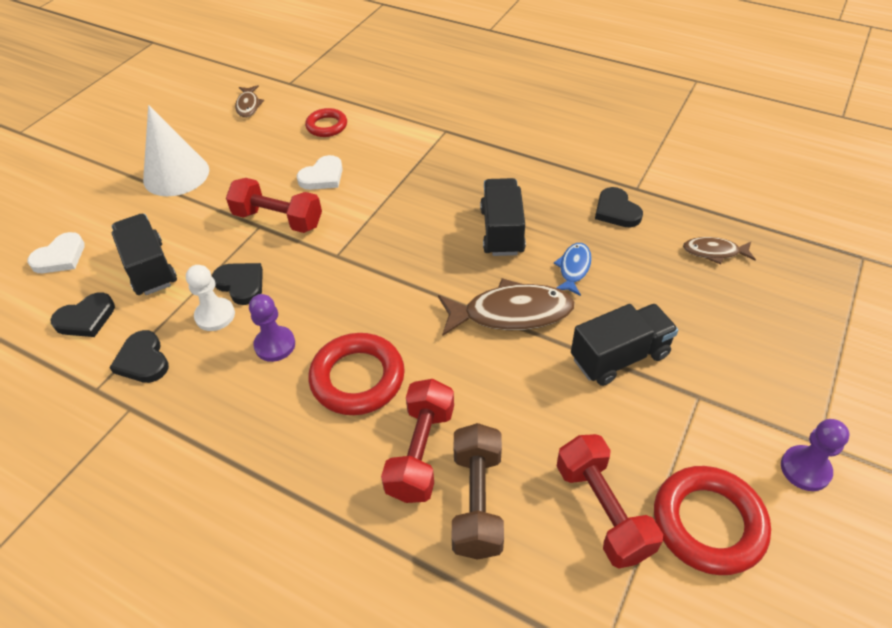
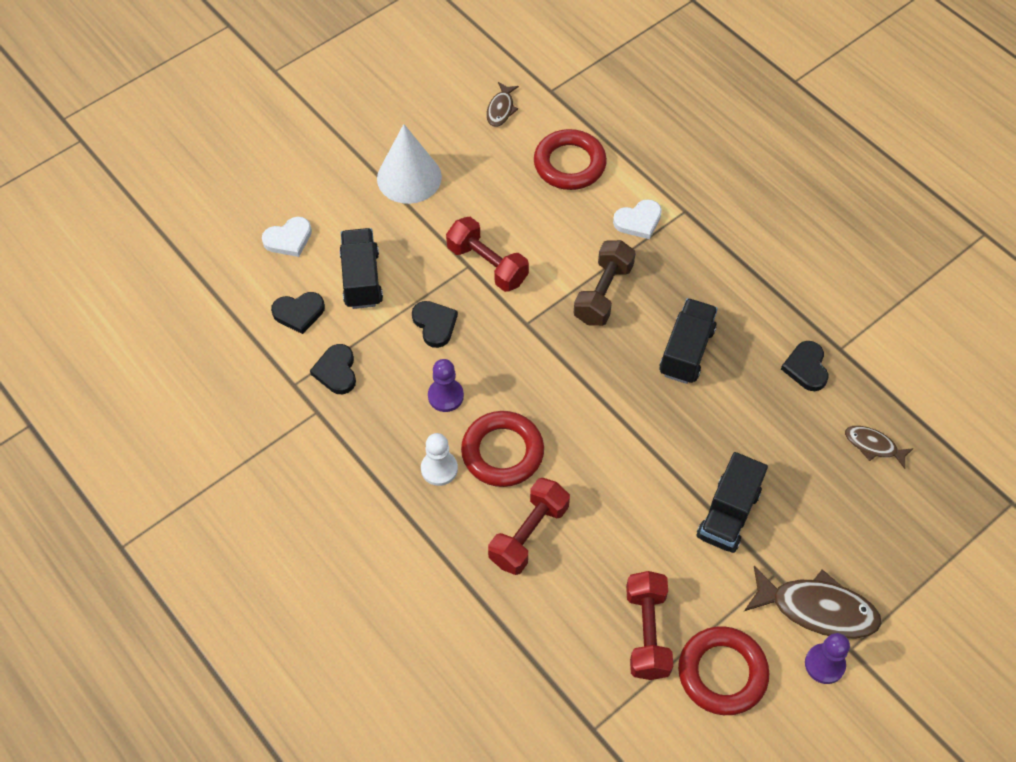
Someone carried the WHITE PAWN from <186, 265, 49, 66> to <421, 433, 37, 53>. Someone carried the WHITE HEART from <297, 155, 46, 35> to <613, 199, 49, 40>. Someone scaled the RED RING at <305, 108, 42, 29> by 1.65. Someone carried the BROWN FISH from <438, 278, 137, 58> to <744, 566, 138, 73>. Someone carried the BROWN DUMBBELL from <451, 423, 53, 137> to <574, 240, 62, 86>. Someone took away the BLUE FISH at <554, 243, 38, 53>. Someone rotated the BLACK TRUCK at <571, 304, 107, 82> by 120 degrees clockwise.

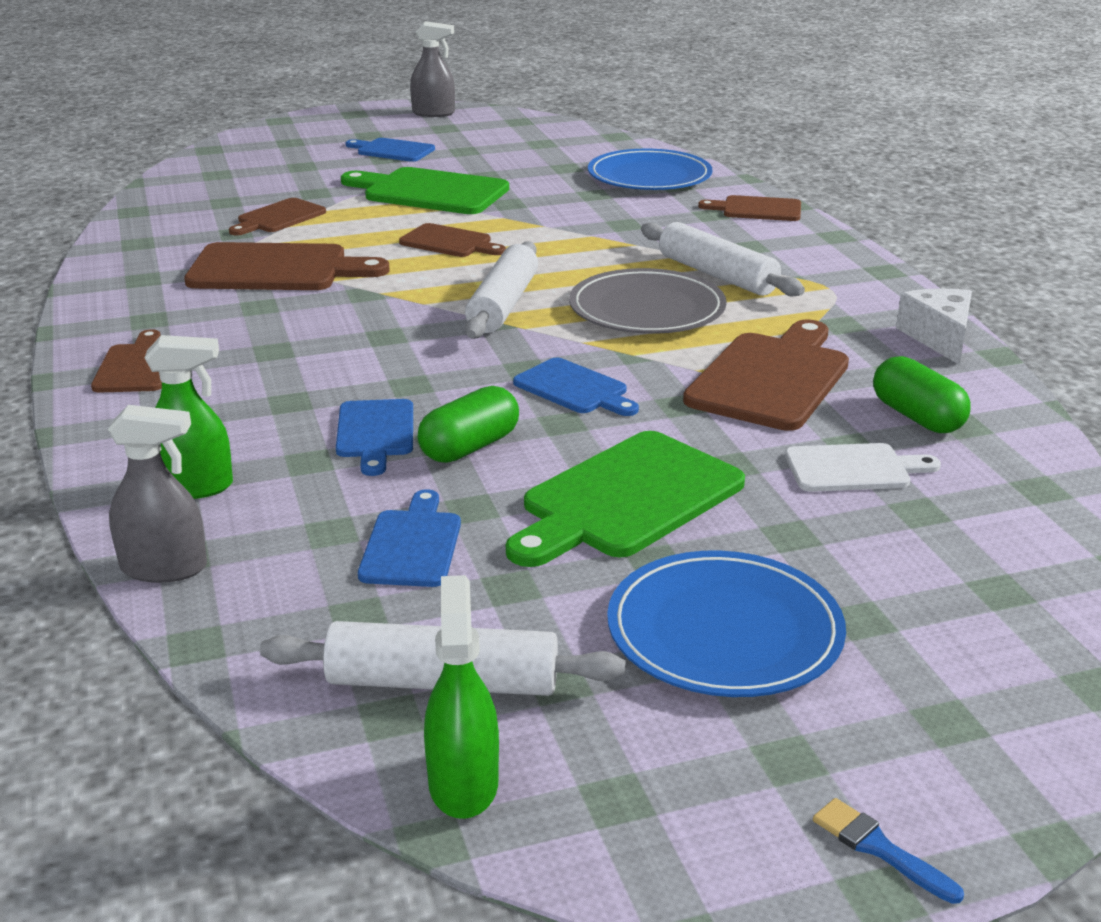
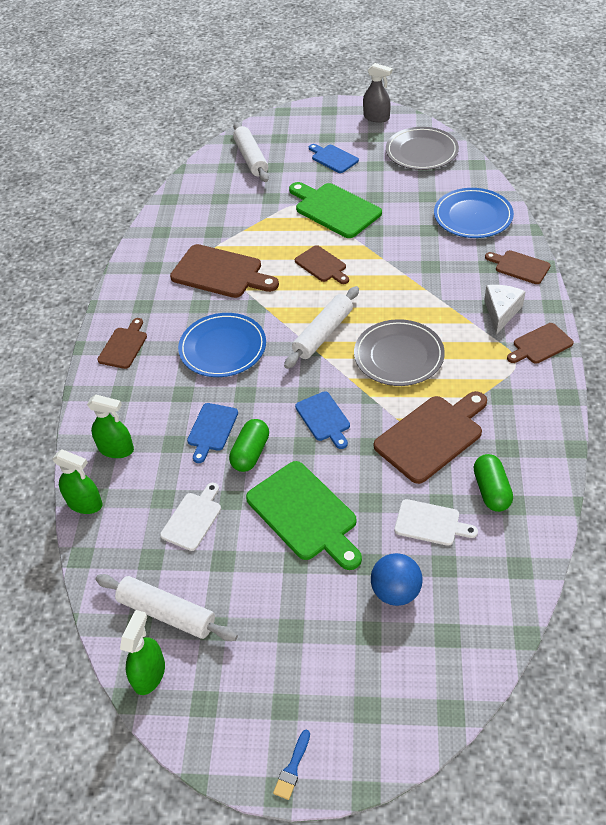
Someone repainted the GREY SPRAY BOTTLE at <108, 405, 99, 178>, which became the GREEN SPRAY BOTTLE at <52, 449, 51, 65>. Someone carried the BROWN CUTTING BOARD from <229, 198, 97, 38> to <507, 323, 67, 41>. Someone repainted the BLUE CUTTING BOARD at <358, 489, 103, 98>, which became the WHITE CUTTING BOARD at <160, 482, 61, 69>. Someone rotated the GREEN CAPSULE at <418, 386, 101, 77> by 45 degrees counterclockwise. Someone rotated the GREEN CUTTING BOARD at <506, 431, 239, 136> by 105 degrees counterclockwise. Someone carried the BLUE PLATE from <607, 551, 239, 146> to <178, 313, 88, 64>. Someone carried the WHITE ROLLING PIN from <641, 222, 164, 75> to <233, 122, 36, 60>. Someone rotated the BLUE BRUSH at <813, 798, 151, 106> by 135 degrees counterclockwise. Someone carried the WHITE CHEESE from <896, 288, 76, 77> to <484, 285, 42, 50>. Someone put down the BLUE BALL at <371, 553, 52, 53>. Someone put down the GREY PLATE at <386, 127, 73, 43>.

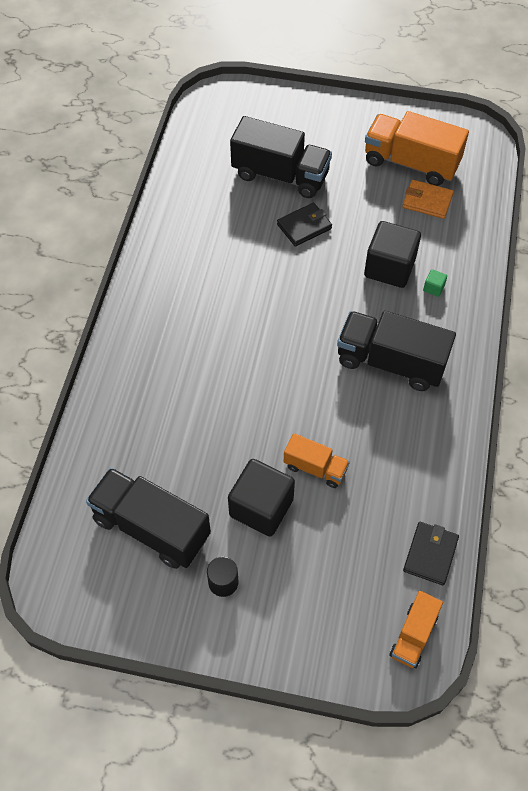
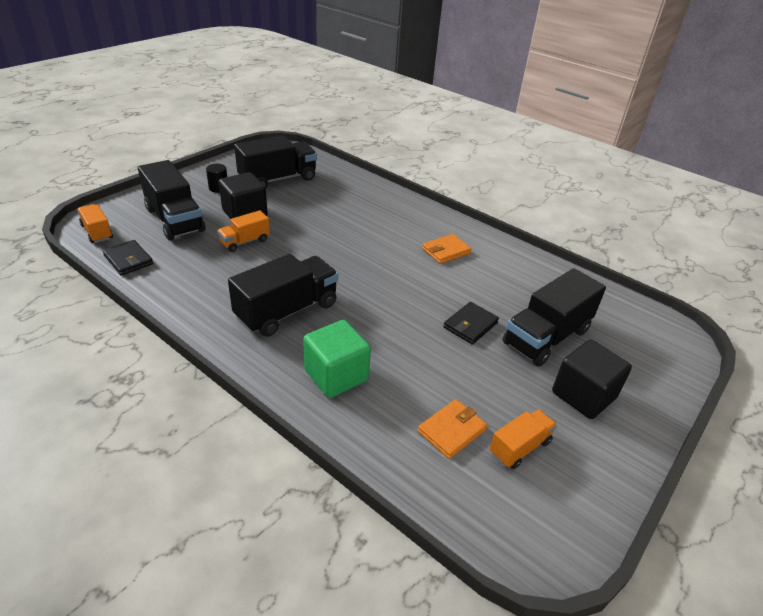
Someone rotated the BLACK WALLET at <277, 203, 55, 44> by 45 degrees clockwise. Someone carried the BLACK CUBE from <364, 221, 57, 67> to <552, 339, 80, 80>. Someone scaled the ORANGE TRUCK at <365, 111, 104, 75> by 0.55. Someone scaled the GREEN CUBE at <423, 269, 24, 28> by 2.50. Someone put down the BLACK TRUCK at <138, 160, 67, 80>. Someone put down the ORANGE WALLET at <422, 234, 50, 30>.

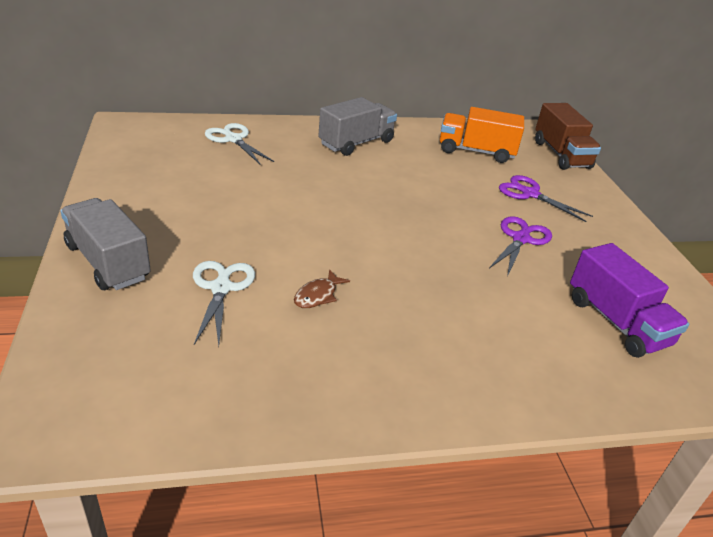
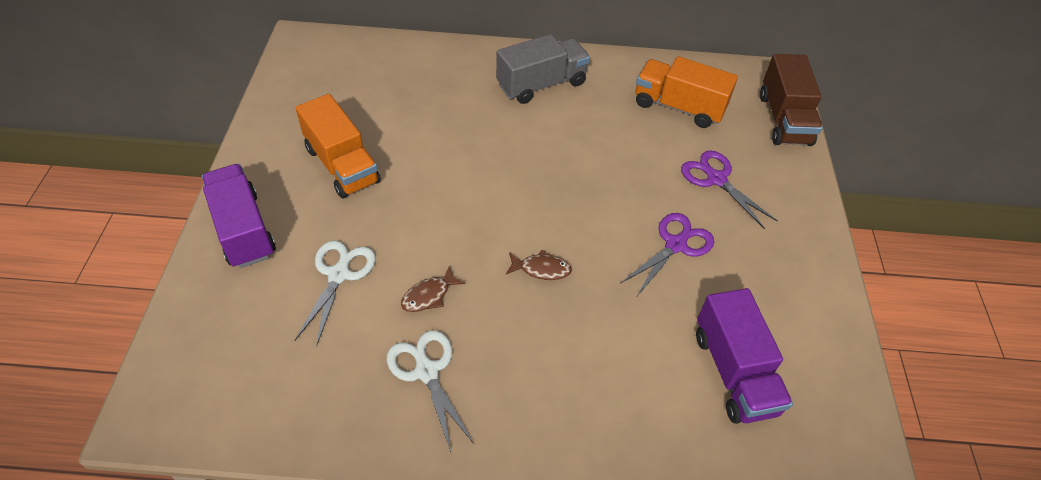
Someone repainted the GREY TRUCK at <60, 198, 91, 92>, which became the PURPLE TRUCK at <202, 164, 74, 104>. Someone carried the WHITE SCISSORS from <205, 123, 69, 41> to <387, 330, 87, 125>. Someone put down the ORANGE TRUCK at <296, 94, 85, 104>. Someone put down the BROWN FISH at <506, 250, 66, 30>.

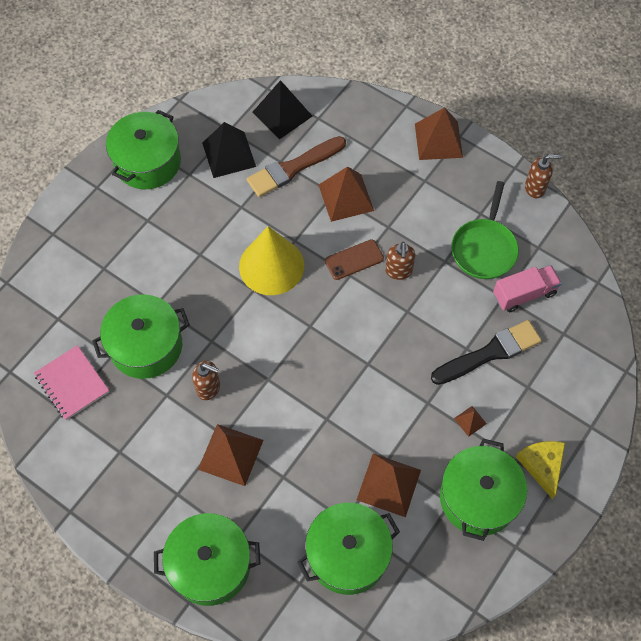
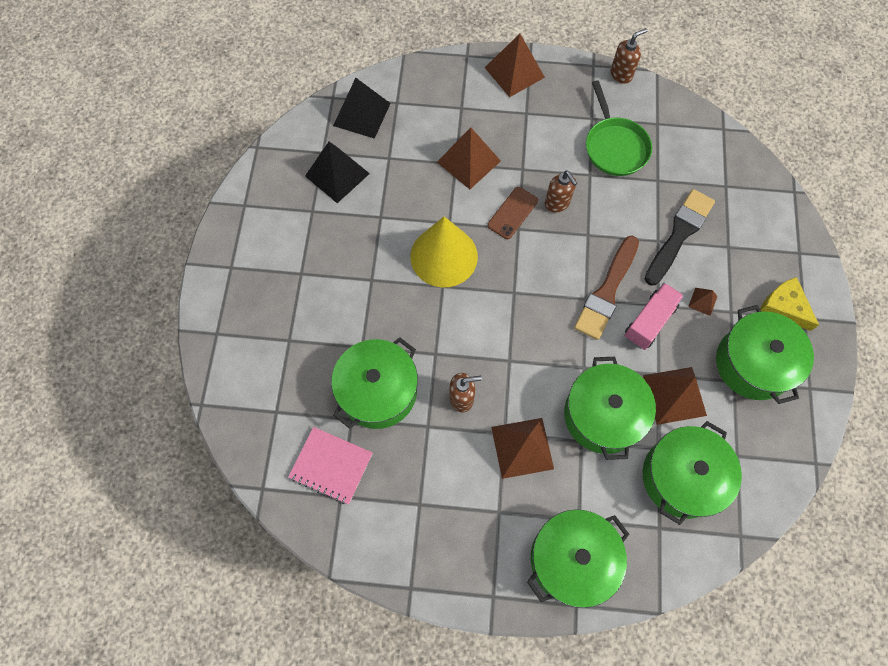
Someone carried the GREEN POT from <106, 110, 75, 79> to <564, 357, 92, 103>. Someone carried the BROWN BRUSH from <247, 136, 99, 61> to <574, 236, 65, 104>. Someone carried the PINK TRUCK from <493, 265, 69, 47> to <624, 283, 60, 67>.

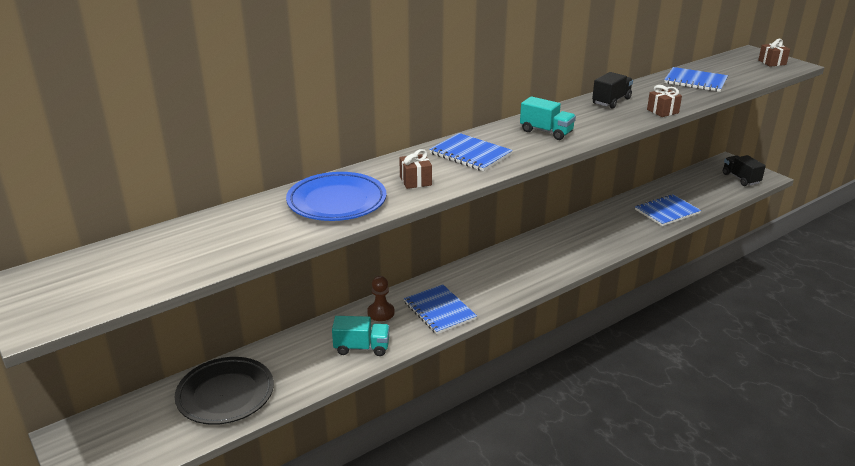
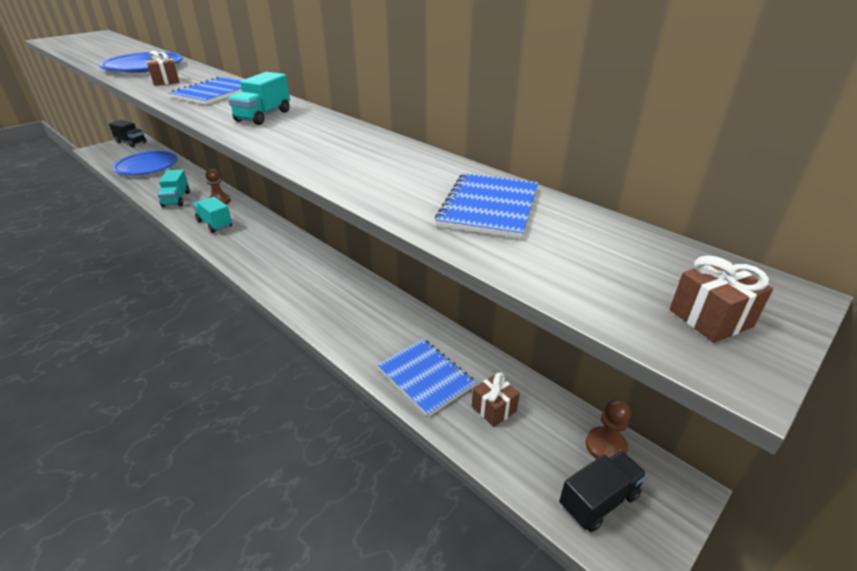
Someone repainted the BLACK PLATE at <175, 357, 99, 68>, which became the BLUE PLATE at <112, 151, 66, 24>. Someone swapped the BLUE NOTEBOOK at <404, 284, 73, 50> for the TURQUOISE TRUCK at <193, 197, 39, 36>. Someone carried the BLACK TRUCK from <592, 72, 41, 37> to <109, 120, 38, 27>. Someone carried the BROWN GIFT from <647, 85, 35, 32> to <472, 372, 48, 55>. Someone put down the BROWN PAWN at <586, 399, 45, 60>.

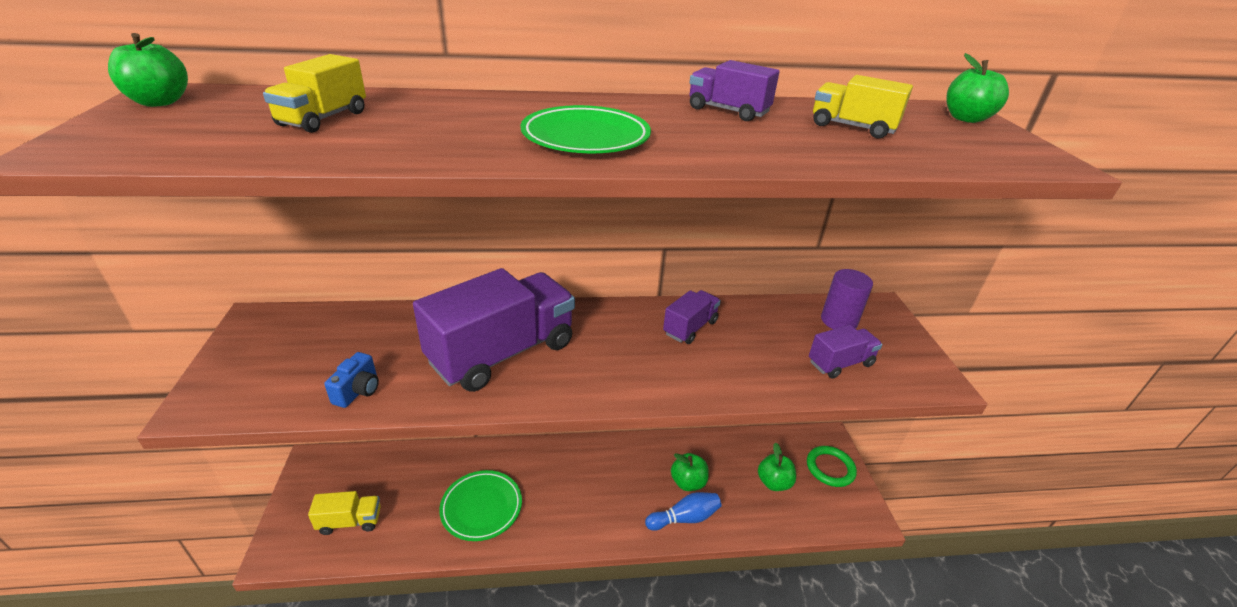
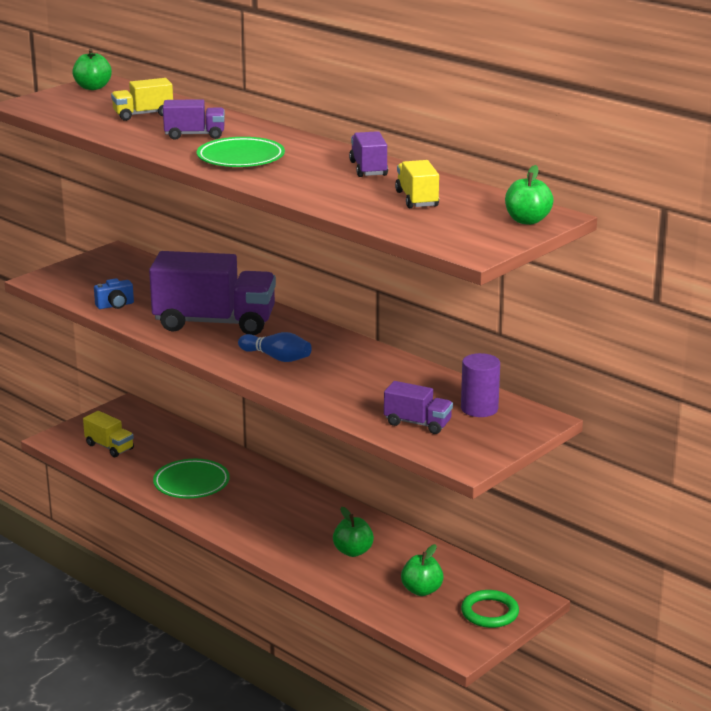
Someone carried the BLUE BOWLING PIN from <645, 492, 76, 39> to <238, 332, 74, 30>. Someone carried the PURPLE TRUCK from <663, 290, 58, 54> to <163, 99, 62, 41>.

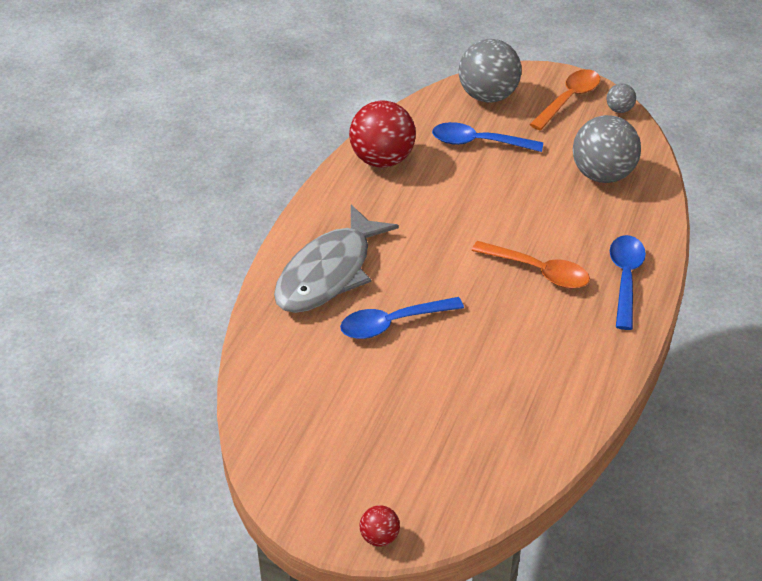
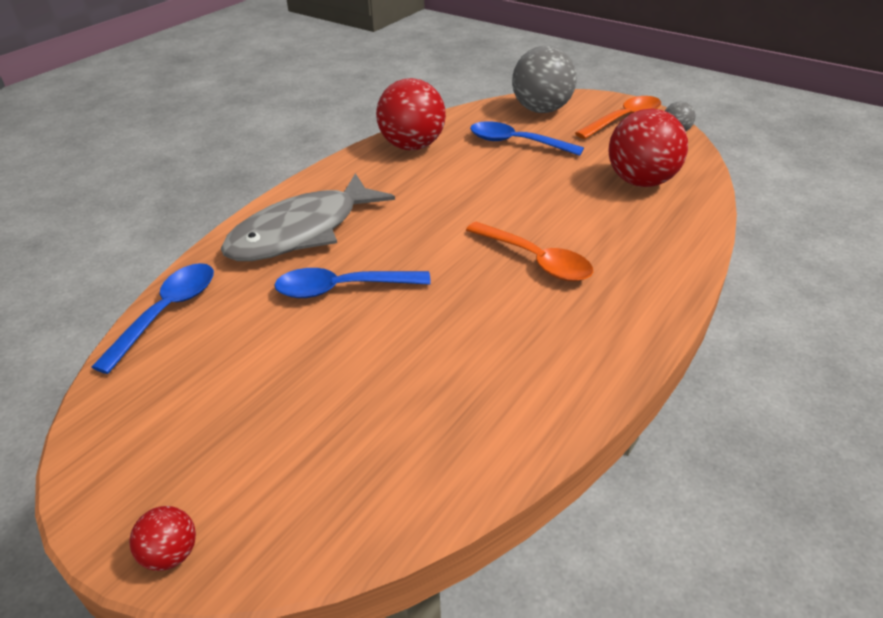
Someone repainted the GREY BALL at <573, 115, 68, 68>, which became the RED BALL at <608, 109, 80, 78>. Someone carried the BLUE SPOON from <610, 235, 36, 95> to <92, 263, 122, 111>.

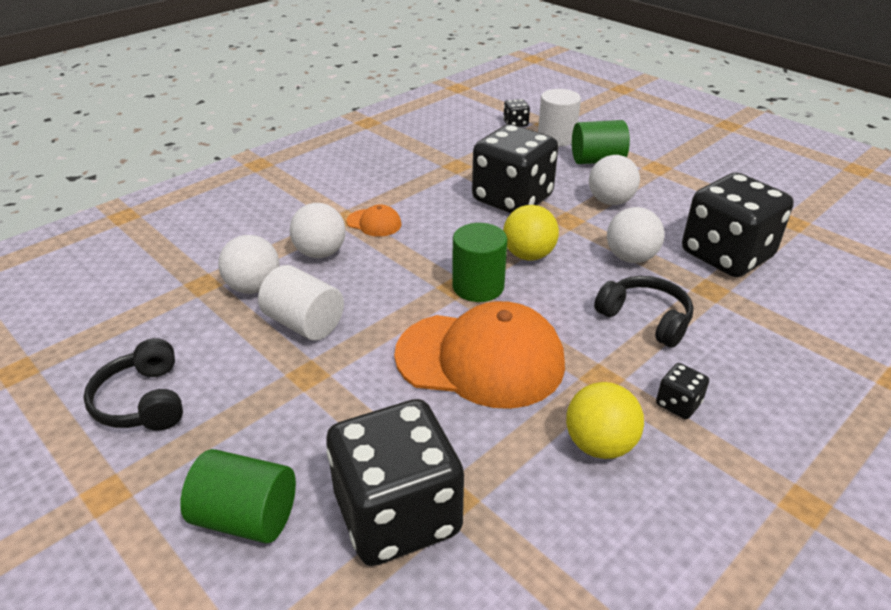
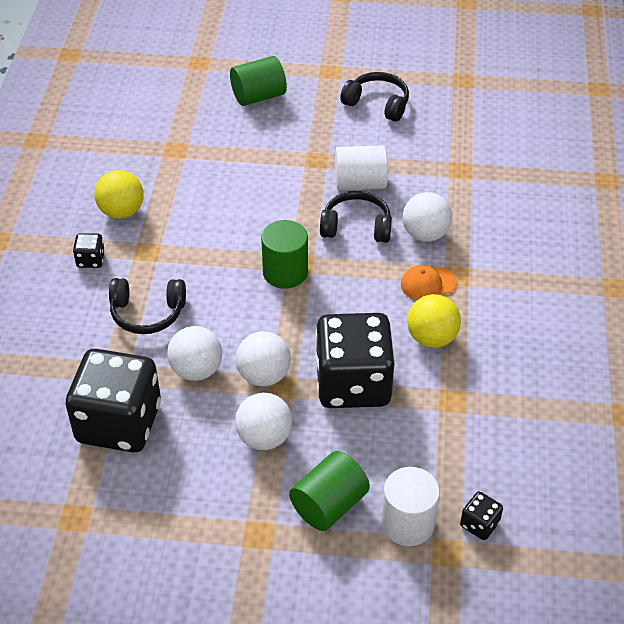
Someone carried the WHITE BALL from <218, 235, 62, 59> to <236, 332, 55, 54>. Someone took away the BLACK DICE at <326, 399, 138, 167>. Someone took away the ORANGE CAP at <394, 301, 171, 108>. Someone carried the YELLOW BALL from <503, 205, 56, 55> to <407, 294, 54, 54>. Someone put down the BLACK HEADPHONES at <320, 191, 72, 52>.

